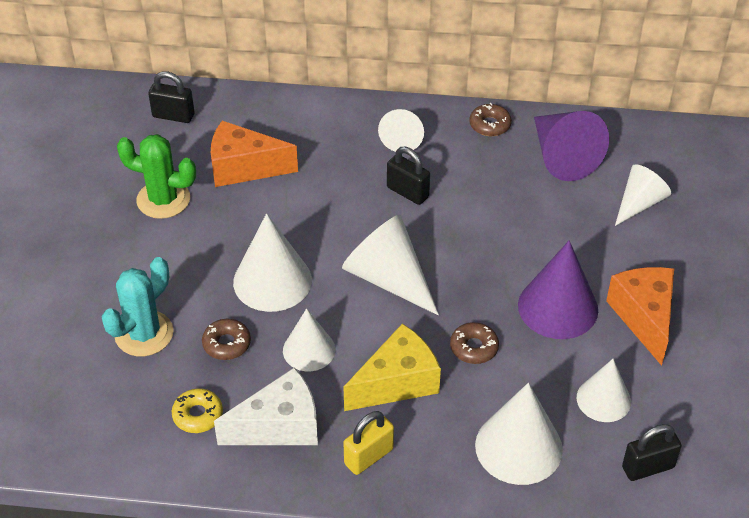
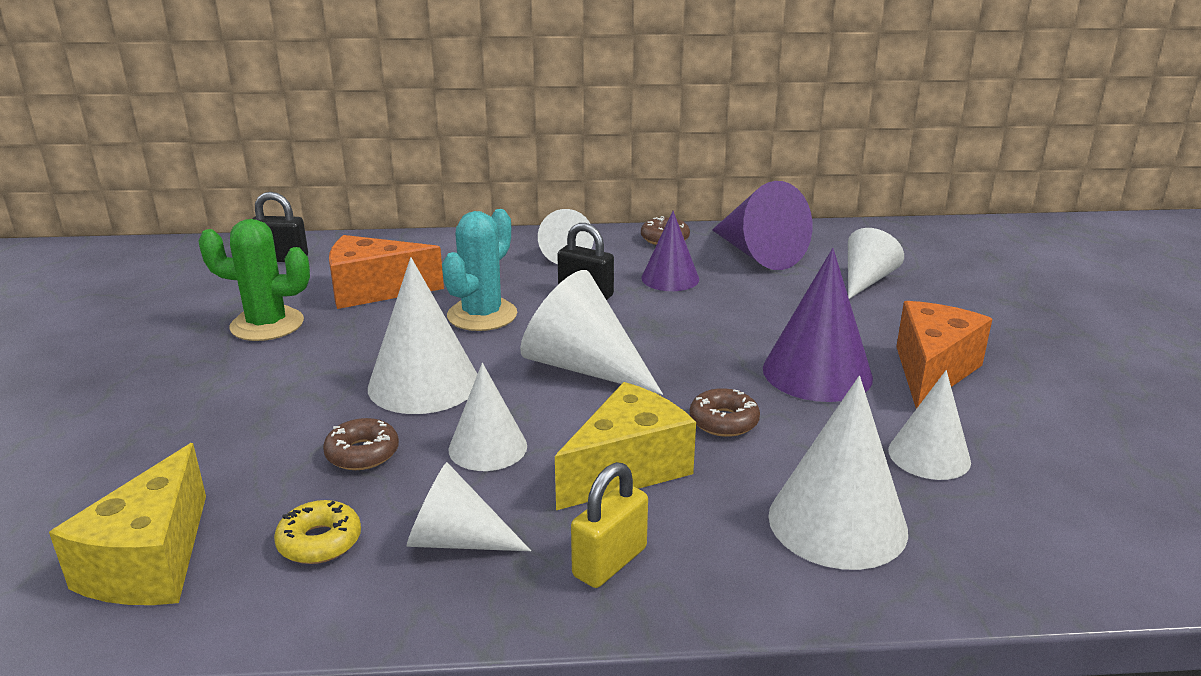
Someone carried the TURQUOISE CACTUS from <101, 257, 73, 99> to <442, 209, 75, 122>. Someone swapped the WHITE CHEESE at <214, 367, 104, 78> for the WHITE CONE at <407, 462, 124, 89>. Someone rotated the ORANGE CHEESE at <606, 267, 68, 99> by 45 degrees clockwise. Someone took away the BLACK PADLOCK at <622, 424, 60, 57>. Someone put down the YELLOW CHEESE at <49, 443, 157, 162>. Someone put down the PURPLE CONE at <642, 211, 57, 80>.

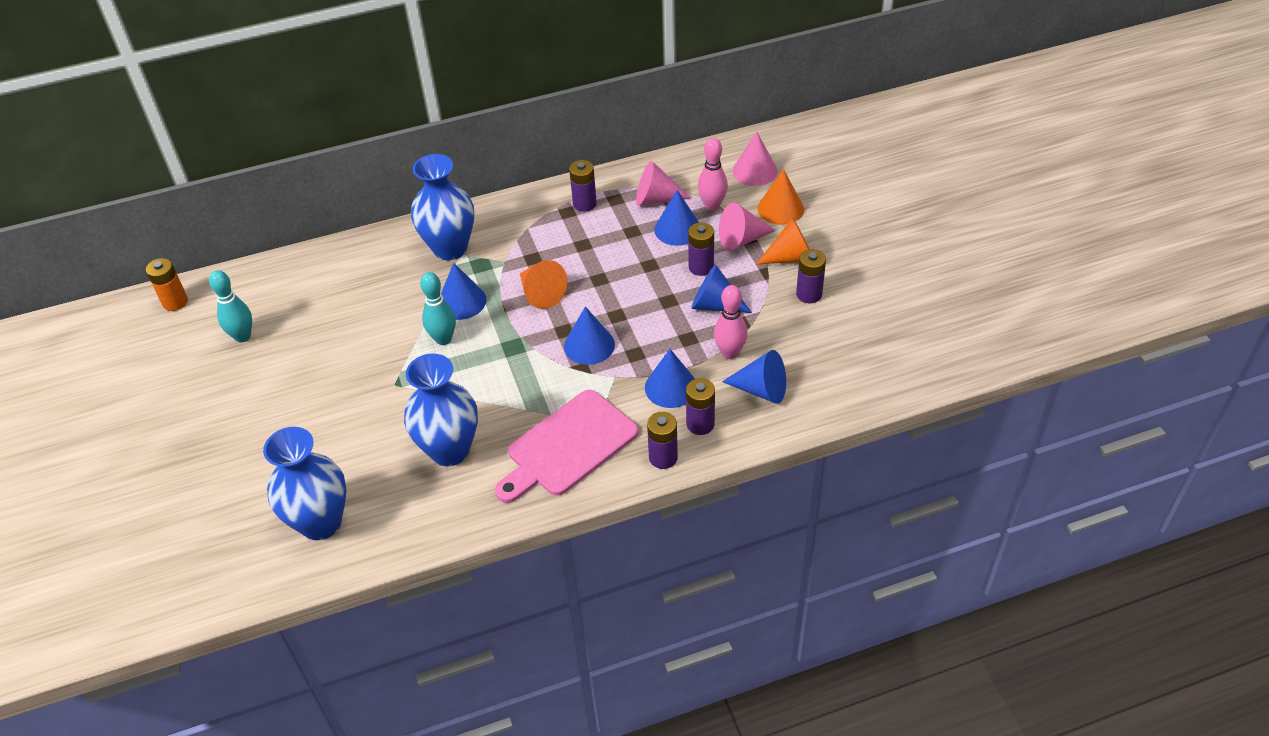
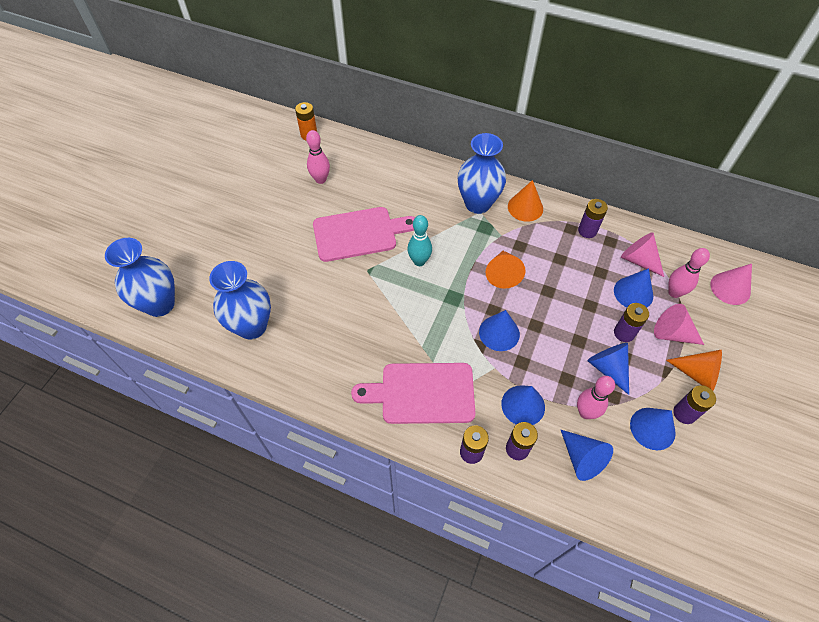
Someone repainted the TURQUOISE BOWLING PIN at <209, 270, 43, 73>, which became the PINK BOWLING PIN at <306, 130, 24, 54>. Someone carried the BLUE VASE from <404, 354, 74, 112> to <105, 238, 70, 79>. Someone carried the BLUE CONE from <441, 263, 46, 57> to <630, 408, 46, 42>. Someone carried the ORANGE CONE from <757, 169, 47, 56> to <508, 180, 35, 42>. Someone put down the PINK CUTTING BOARD at <313, 207, 102, 55>.

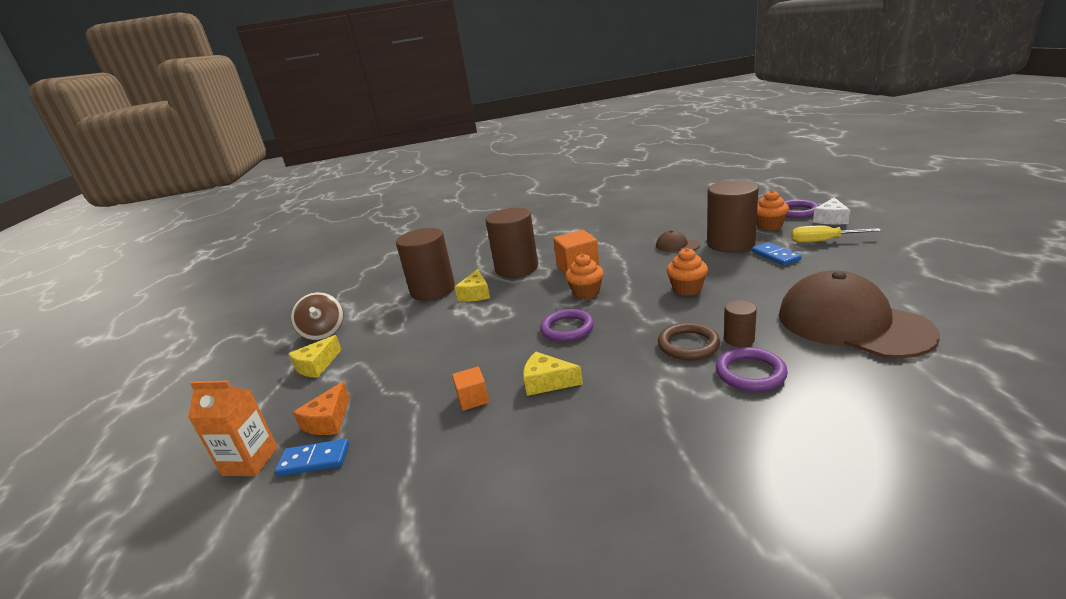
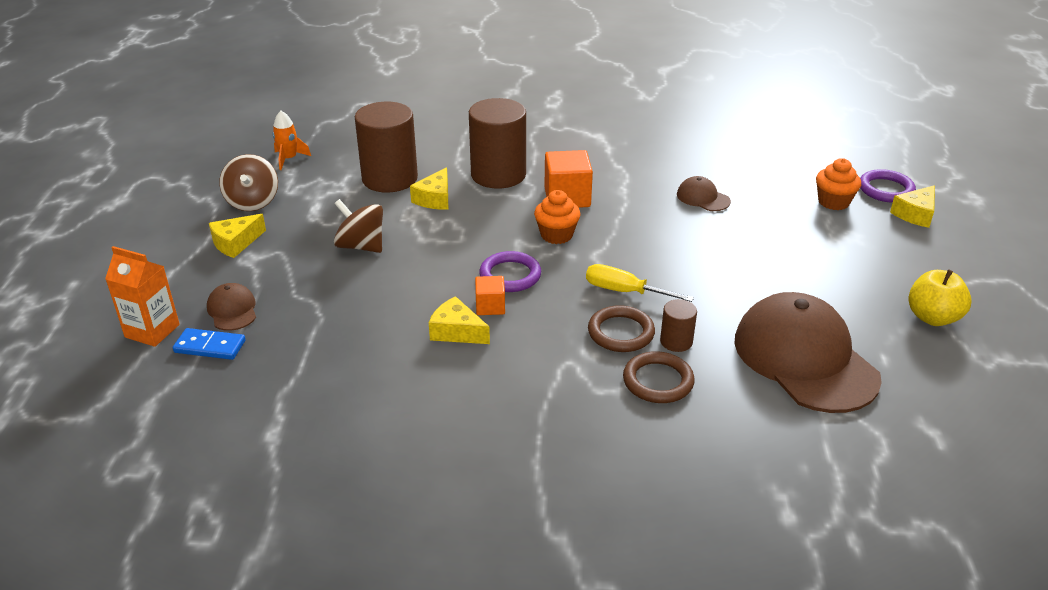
Someone swapped the ORANGE CHEESE at <293, 382, 57, 53> for the BROWN CAP at <207, 283, 49, 48>. Someone carried the ORANGE CUBE from <452, 367, 37, 44> to <475, 276, 30, 39>. Someone took away the ORANGE CUPCAKE at <667, 248, 41, 48>. Someone took away the BROWN CYLINDER at <707, 180, 52, 73>. Someone repainted the PURPLE RING at <716, 347, 72, 45>, which became the BROWN RING at <623, 351, 72, 52>. Someone took away the BLUE DOMINO at <752, 242, 49, 24>. Someone carried the YELLOW SCREWDRIVER from <791, 226, 90, 17> to <586, 264, 108, 38>. Someone repainted the WHITE CHEESE at <813, 198, 37, 26>, which became the YELLOW CHEESE at <890, 185, 45, 43>. Someone put down the ORANGE ROCKET at <273, 111, 38, 59>. Someone put down the BROWN SPINNING TOP at <334, 199, 49, 54>. Someone put down the YELLOW APPLE at <909, 269, 63, 57>.

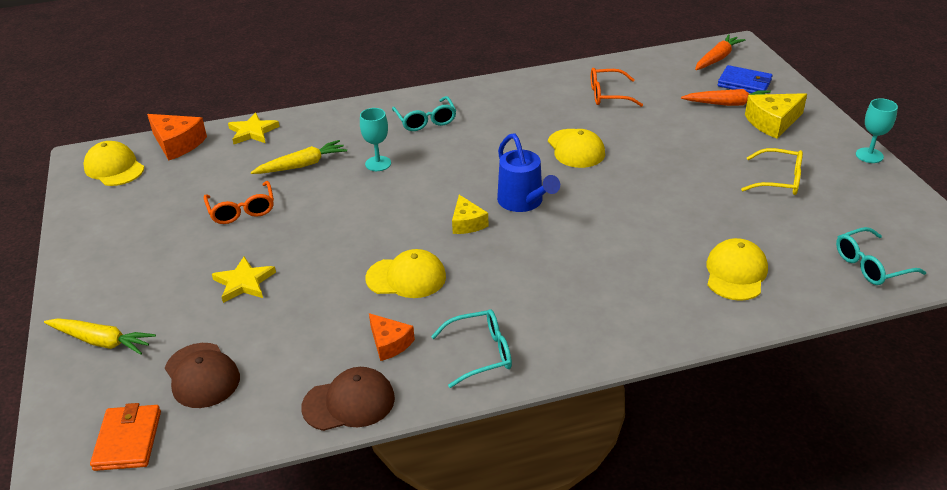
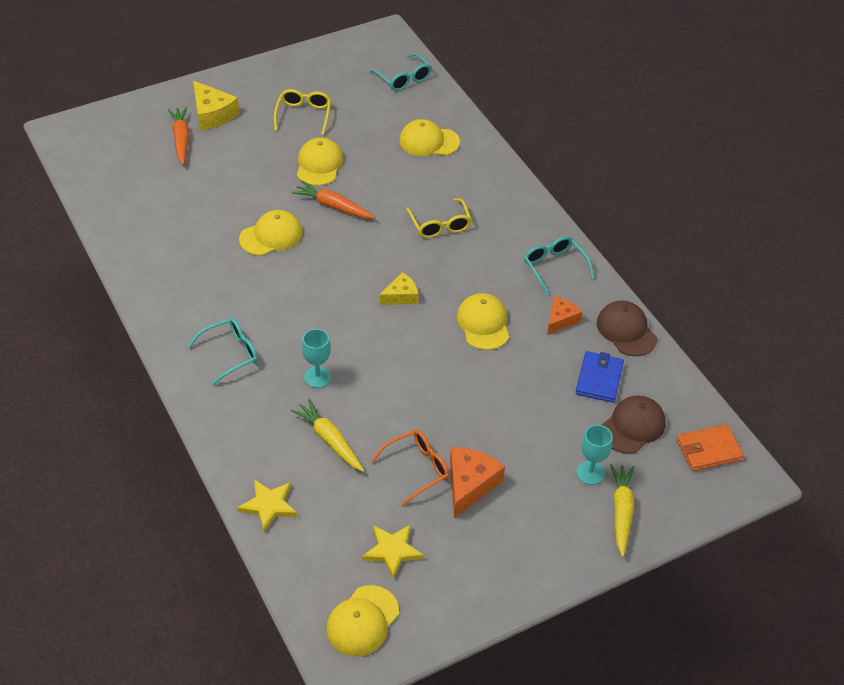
Someone carried the ORANGE CHEESE from <147, 114, 60, 46> to <450, 447, 55, 71>. Someone carried the YELLOW STAR from <212, 256, 64, 47> to <362, 525, 62, 54>. Someone took away the BLUE WATERING CAN at <497, 133, 63, 79>. Someone took away the ORANGE GLASSES at <591, 68, 52, 39>. Someone carried the ORANGE CARROT from <695, 34, 51, 36> to <292, 180, 84, 39>. Someone carried the BLUE WALLET from <718, 65, 55, 28> to <575, 351, 49, 52>. Someone carried the TURQUOISE GOBLET from <856, 98, 42, 65> to <577, 425, 36, 60>. Someone put down the YELLOW CAP at <297, 138, 47, 48>. Someone put down the YELLOW GLASSES at <406, 198, 66, 40>.

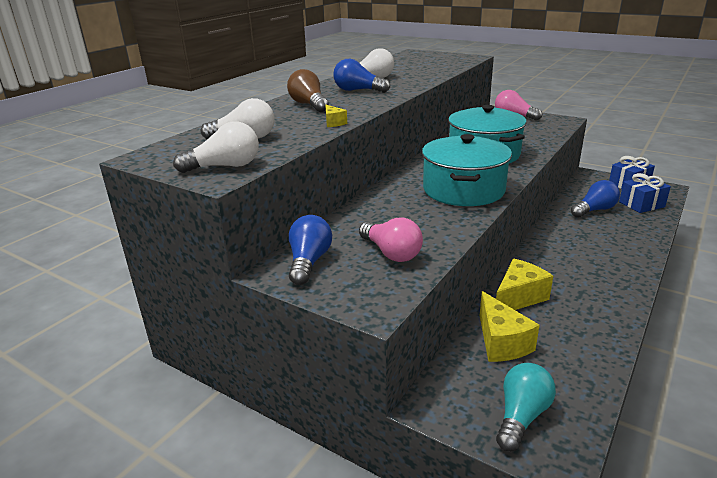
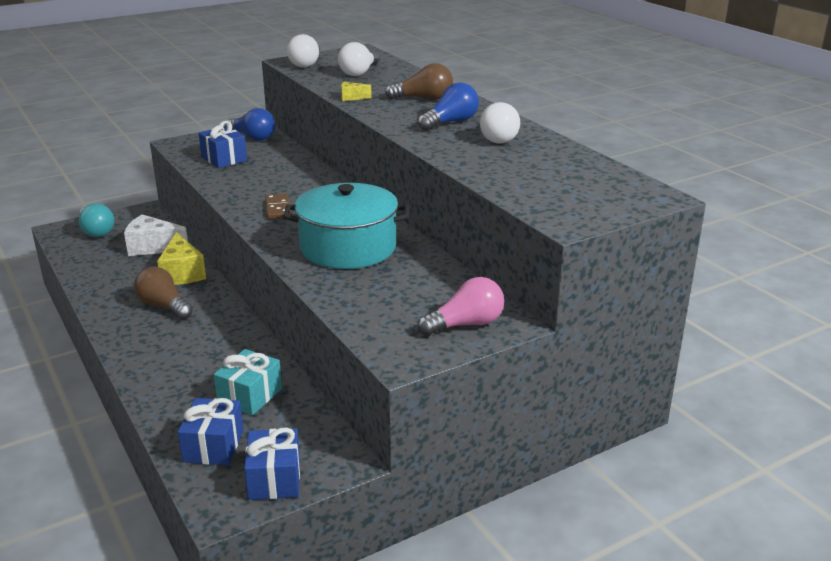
Someone swapped the PINK LIGHT BULB at <359, 217, 64, 45> for the BLUE GIFT at <199, 121, 48, 47>. Someone swapped the TURQUOISE POT at <422, 134, 90, 72> for the BROWN DOMINO at <265, 194, 26, 25>. Someone repainted the YELLOW CHEESE at <479, 291, 61, 71>, which became the WHITE CHEESE at <124, 215, 64, 41>. Someone swapped the BLUE LIGHT BULB at <571, 180, 49, 38> for the TURQUOISE GIFT at <214, 349, 68, 67>. Someone put down the BROWN LIGHT BULB at <134, 267, 59, 53>.

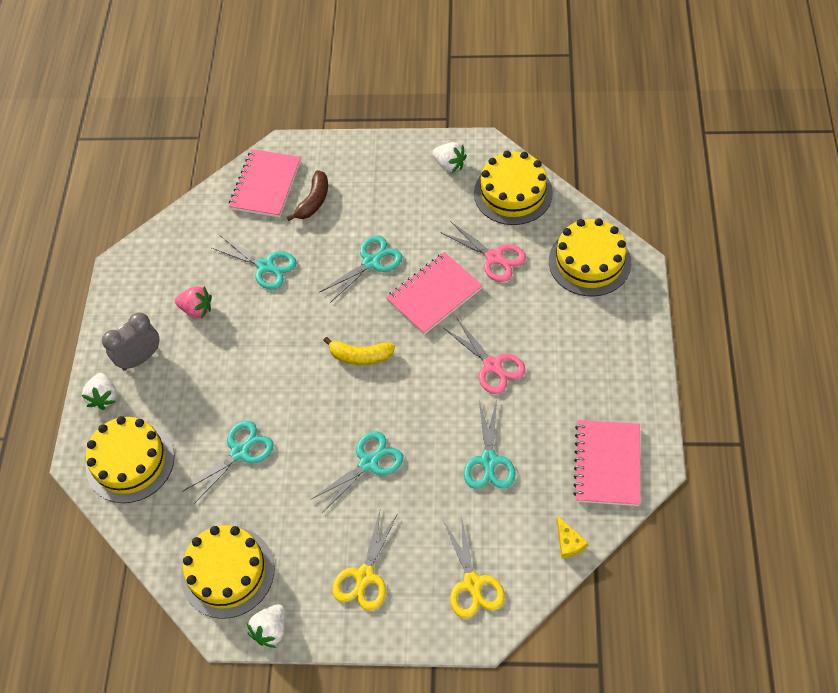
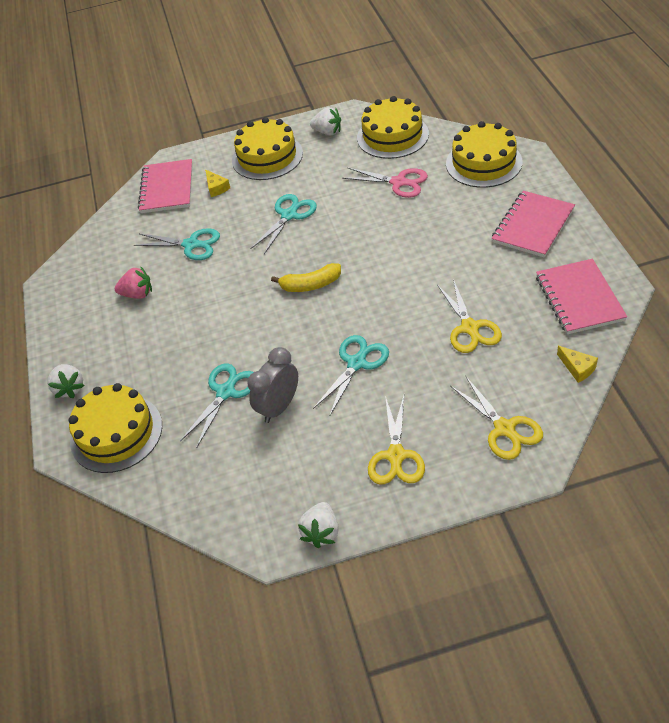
Someone carried the GREY CLOCK from <102, 312, 57, 59> to <247, 347, 51, 76>. Someone carried the YELLOW CAKE from <181, 525, 94, 94> to <232, 117, 71, 63>. Someone swapped the BROWN BANANA at <287, 170, 41, 51> for the YELLOW CHEESE at <205, 169, 25, 28>. Someone carried the PINK NOTEBOOK from <386, 252, 97, 83> to <492, 191, 83, 67>. Someone took away the PINK SCISSORS at <444, 317, 82, 77>. Someone repainted the TURQUOISE SCISSORS at <464, 399, 52, 90>, which became the YELLOW SCISSORS at <437, 279, 65, 74>.

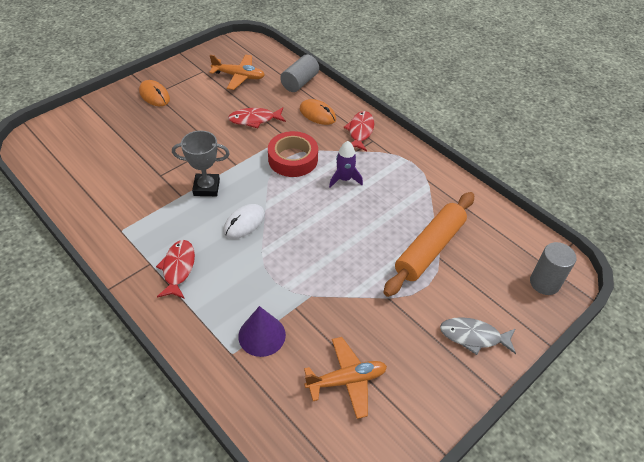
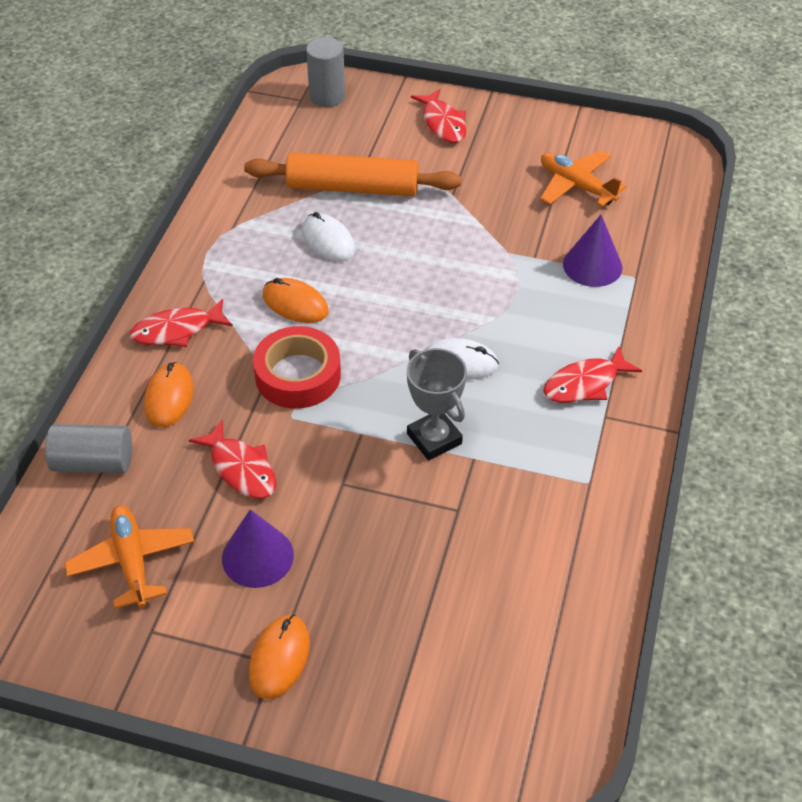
Someone swapped the PURPLE ROCKET at <329, 141, 34, 47> for the ORANGE MOUSE at <263, 278, 66, 45>. Someone repainted the GREY FISH at <440, 317, 76, 38>, which became the RED FISH at <411, 89, 55, 54>. Someone put down the PURPLE CONE at <222, 509, 72, 79>. Someone put down the WHITE MOUSE at <302, 212, 53, 50>.

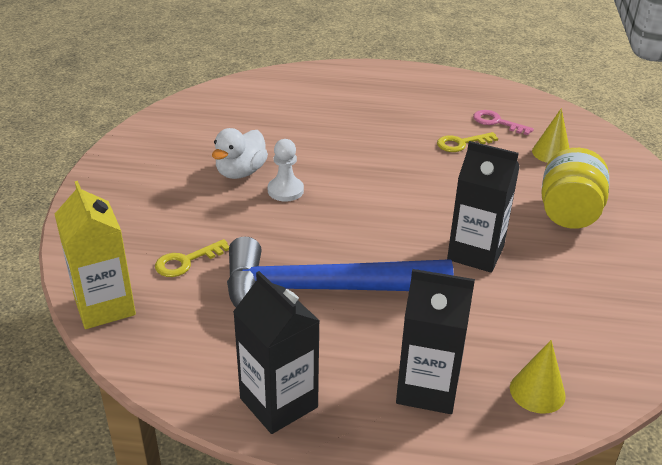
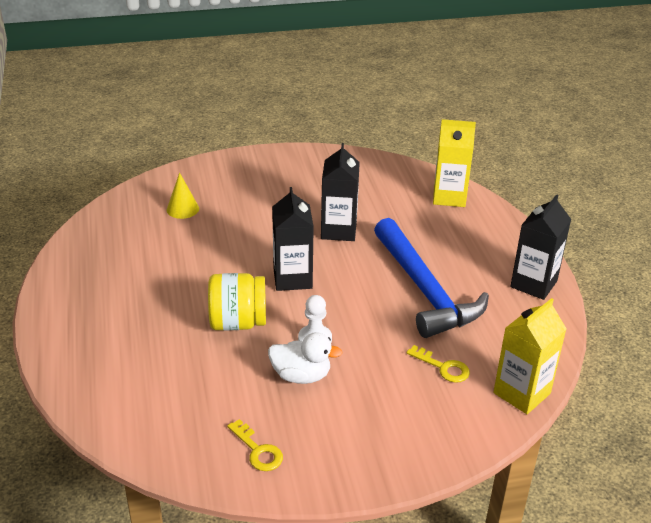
Someone carried the BLACK CARTON from <396, 269, 79, 145> to <272, 187, 42, 104>. Someone carried the YELLOW KEY from <437, 132, 61, 20> to <227, 419, 56, 52>. Someone took away the PINK KEY at <473, 110, 61, 25>. Someone swapped the YELLOW CONE at <510, 340, 56, 74> for the YELLOW CARTON at <433, 119, 43, 88>. Someone carried the YELLOW JAR from <541, 148, 68, 81> to <208, 273, 58, 58>.

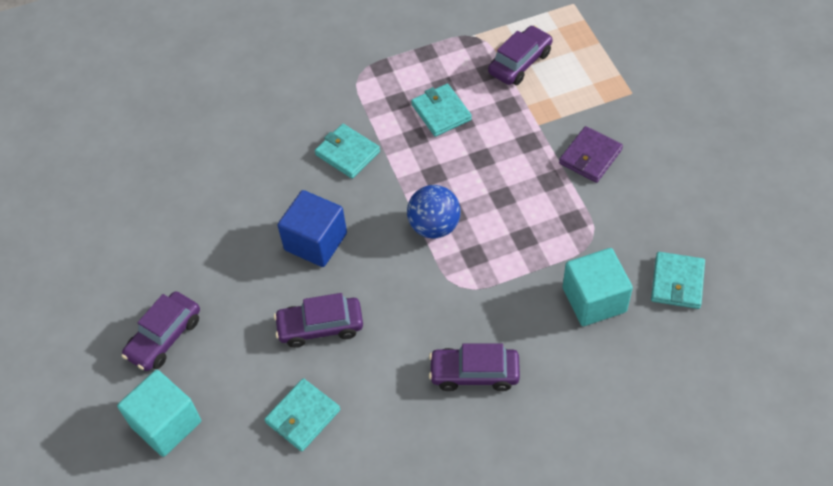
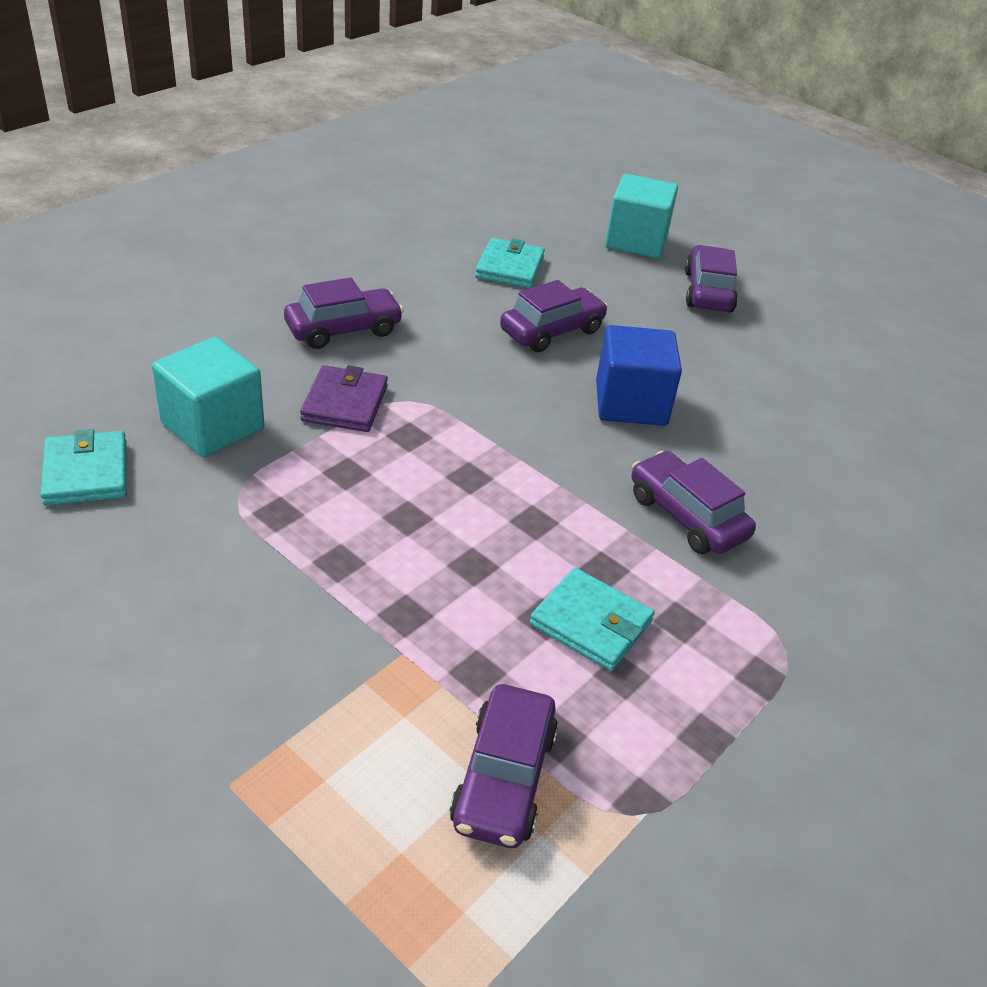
Someone swapped the TURQUOISE WALLET at <315, 124, 65, 55> for the PURPLE CAR at <631, 451, 125, 103>. Someone took away the BLUE BALL at <407, 185, 54, 54>. Someone carried the PURPLE WALLET from <559, 126, 64, 57> to <300, 365, 88, 67>.

